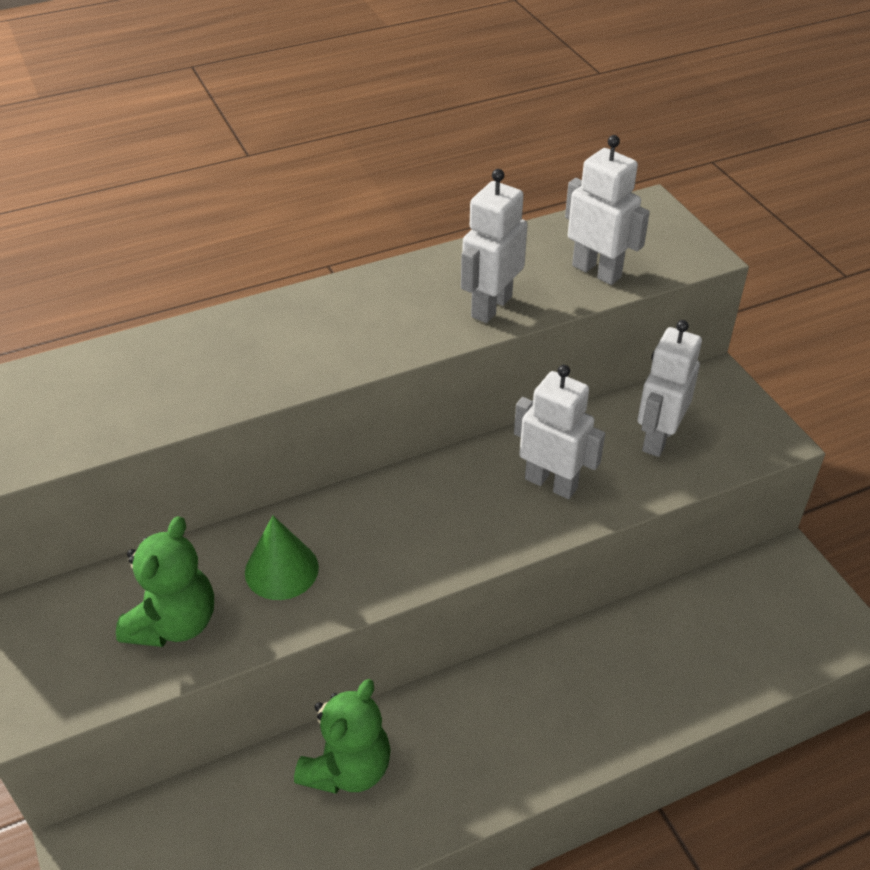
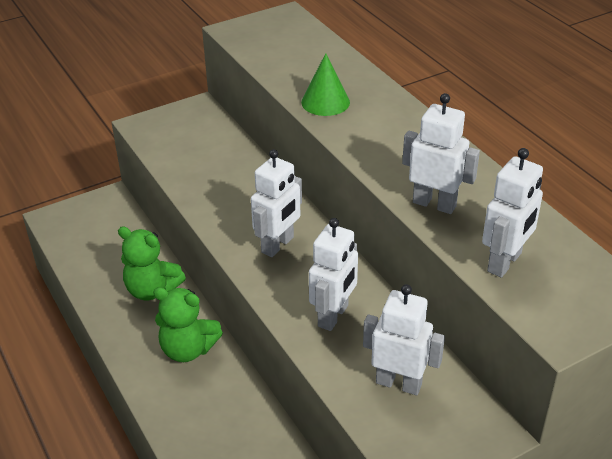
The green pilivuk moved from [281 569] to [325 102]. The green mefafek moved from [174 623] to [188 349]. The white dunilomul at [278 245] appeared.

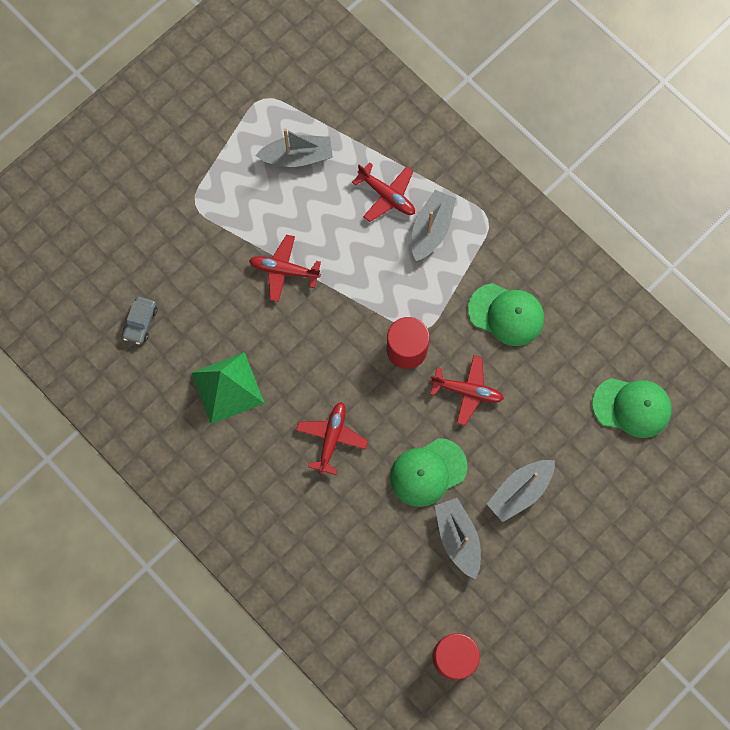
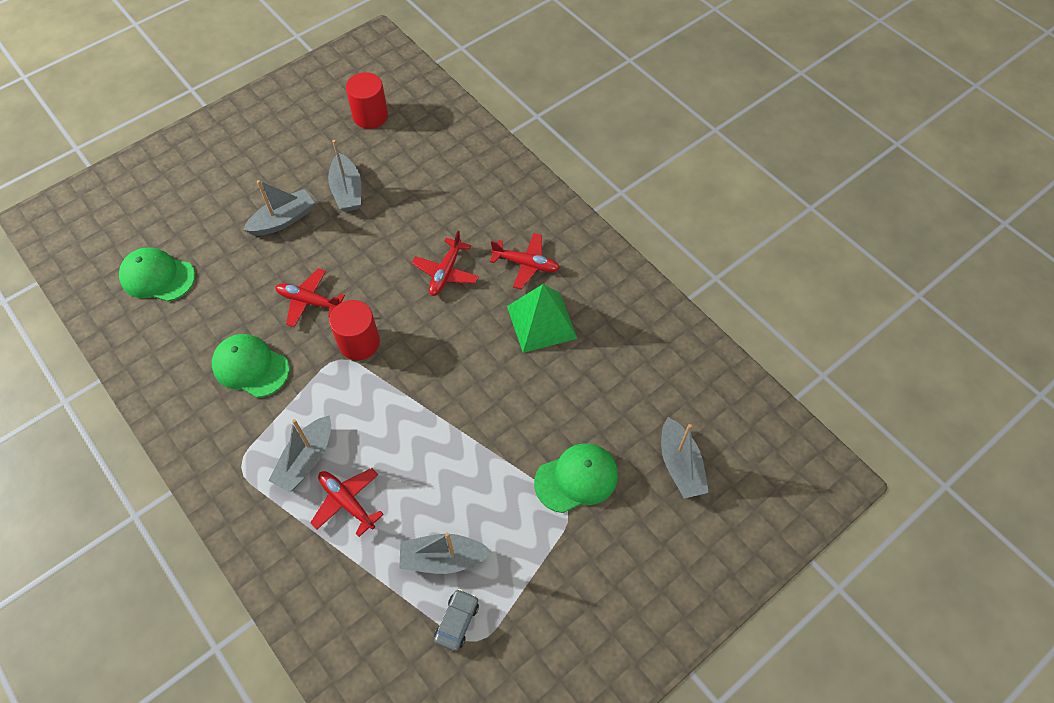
The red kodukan moved from [284 270] to [526 264]. The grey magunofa moved from [140 322] to [457 622]. The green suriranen moved from [428 472] to [576 478]. The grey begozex at [680 465] appeared.

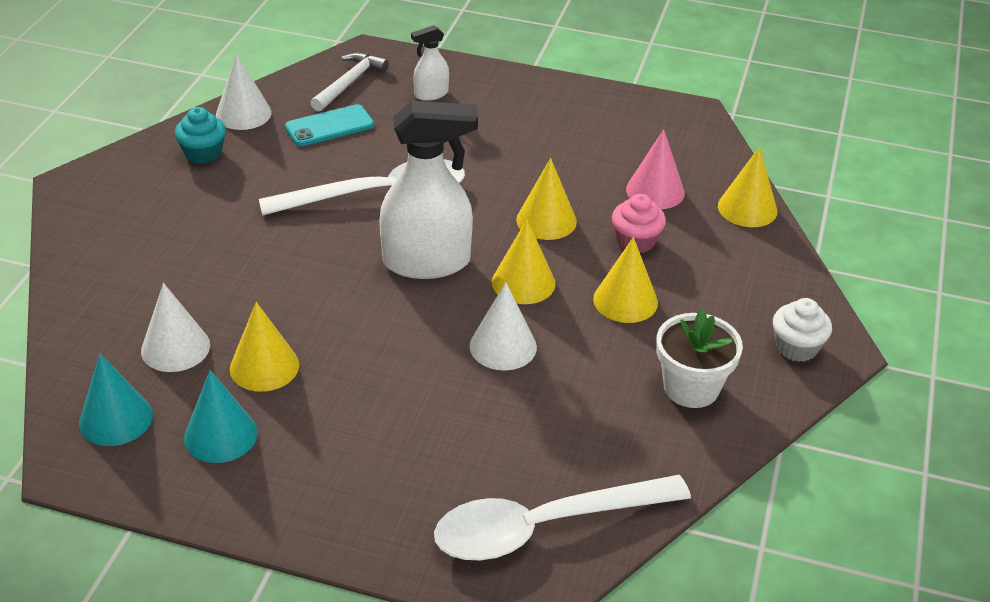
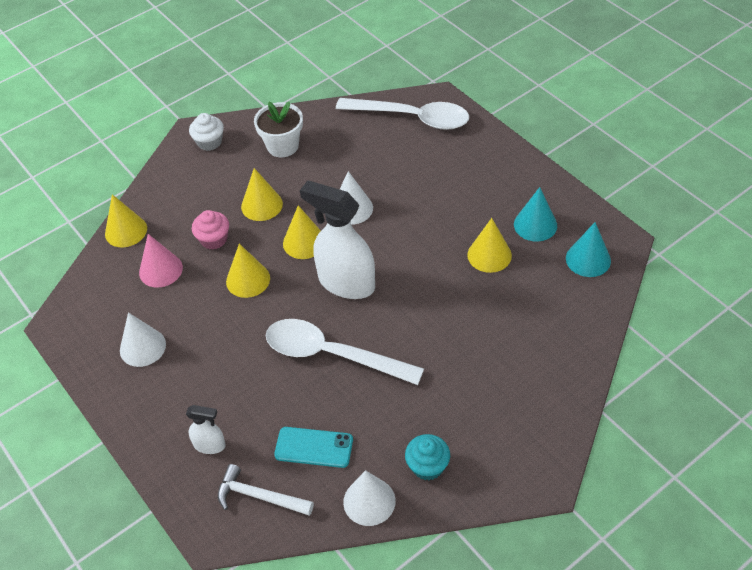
The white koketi at [349 83] turned 45 degrees clockwise. The white pilivuk moved from [175 347] to [142 347].

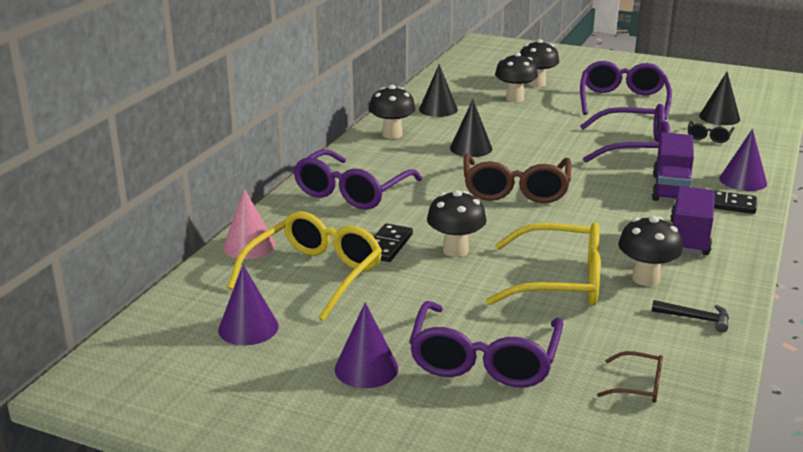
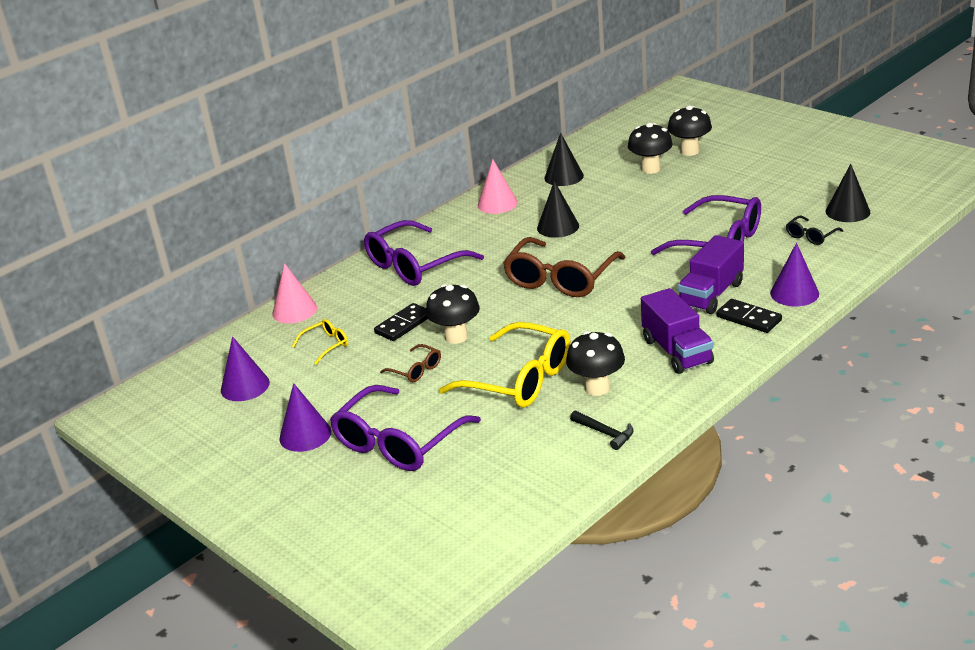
The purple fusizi at [623 101] disappeared. The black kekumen at [392 134] was replaced by the pink pilivuk at [497 203]. The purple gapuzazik at [689 238] turned 120 degrees clockwise. The yellow fusizi at [315 275] changed to 0.46 times the size. The brown fusizi moved from [638 386] to [416 370].

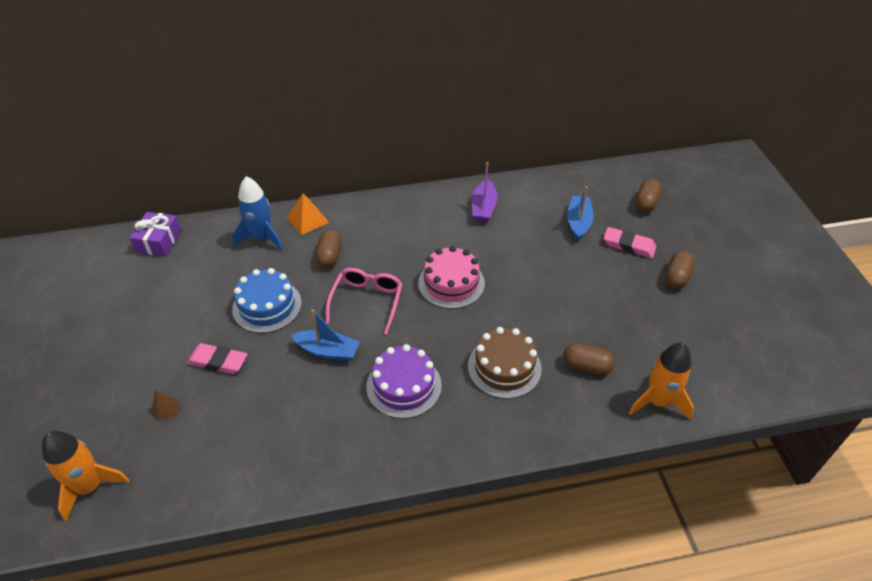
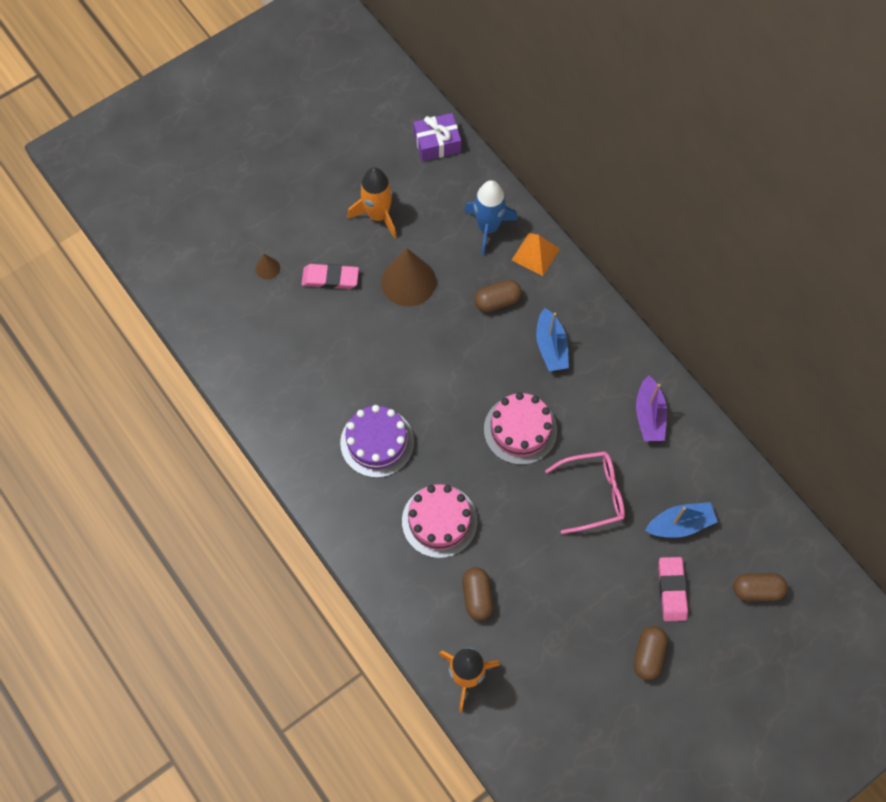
The purple begozex at [483 207] turned 75 degrees counterclockwise. The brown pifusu at [677 277] turned 75 degrees counterclockwise. The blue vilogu at [267 306] was replaced by the brown pilivuk at [408 281]. The pink fusizi moved from [367 301] to [593 494]. The blue begozex moved from [327 351] to [551 346]. The brown vilogu at [504 367] became the pink vilogu at [439 521]. The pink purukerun at [218 361] turned 75 degrees counterclockwise. The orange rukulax moved from [90 486] to [378 215].

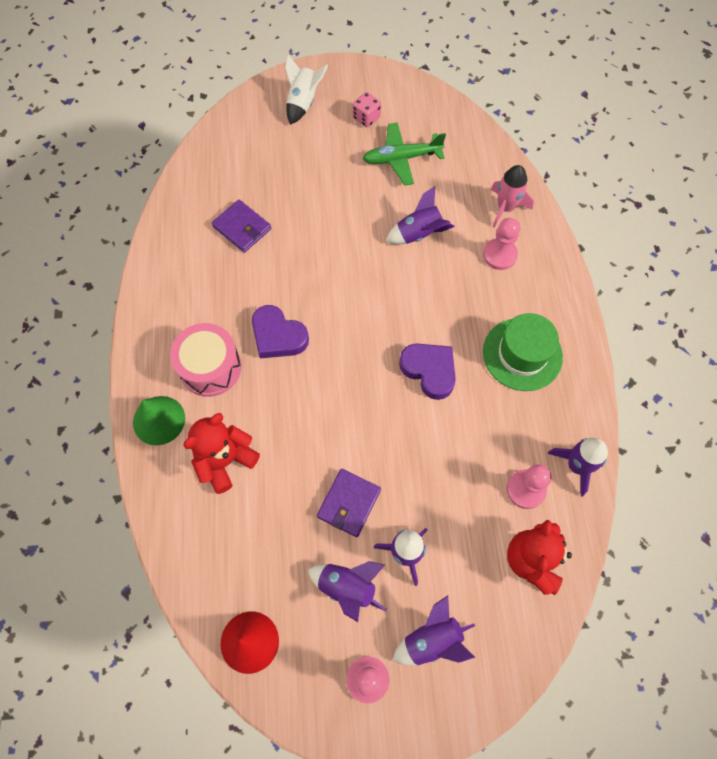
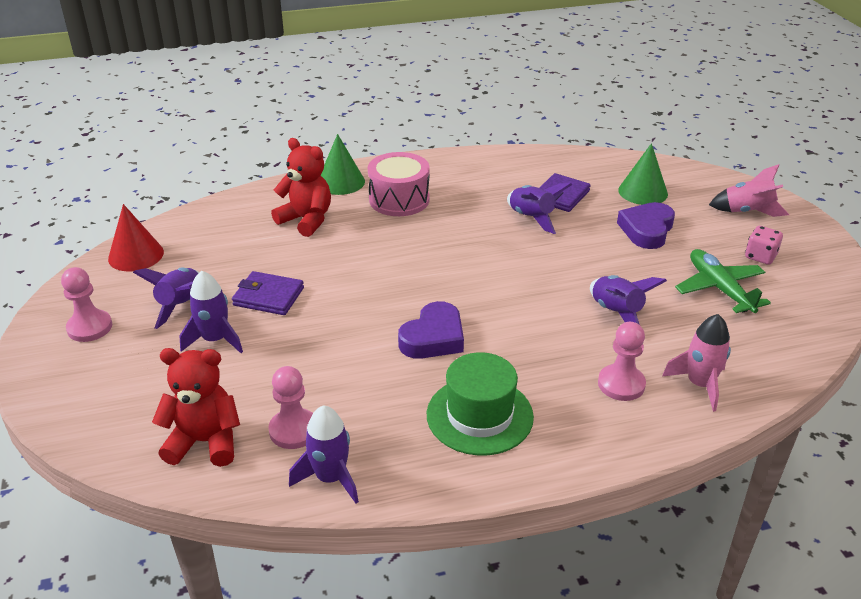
The white rukulax at [303 102] became the pink rukulax at [747 211]. The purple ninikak moved from [278 336] to [646 230]. The purple rukulax moved from [432 639] to [532 218]. The green pilivuk at [643 192] appeared.

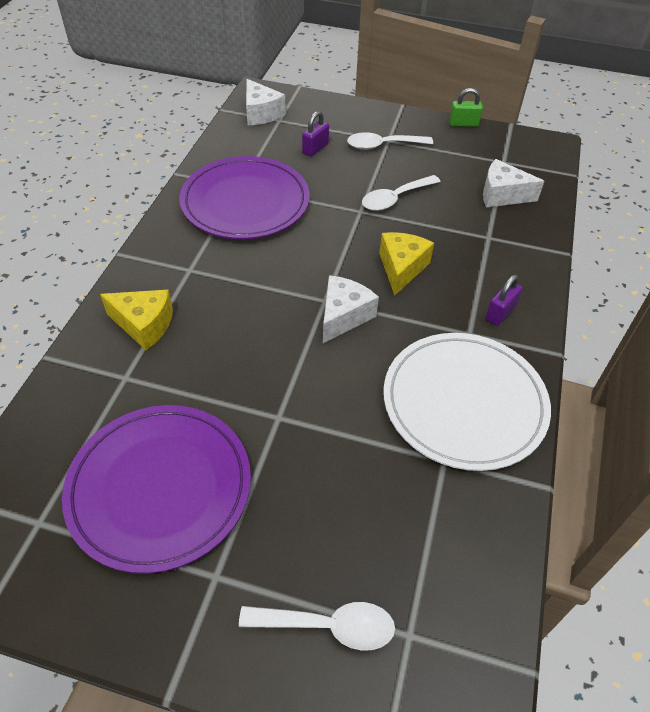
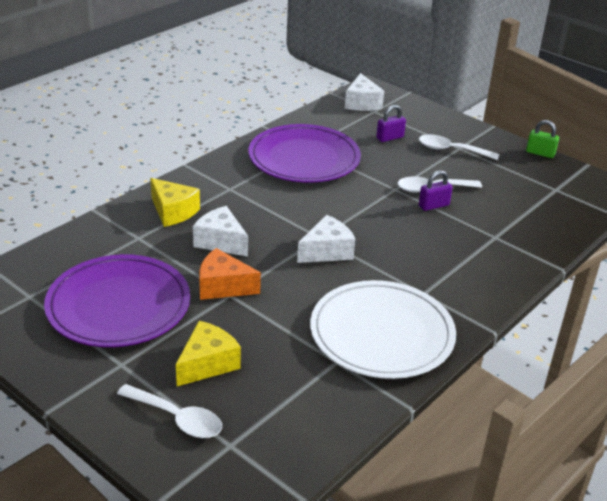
The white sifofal moved from [502 195] to [220 242]. The yellow sifofal moved from [401 268] to [207 364]. The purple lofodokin moved from [500 313] to [433 205]. The orange sifofal at [223 286] appeared.

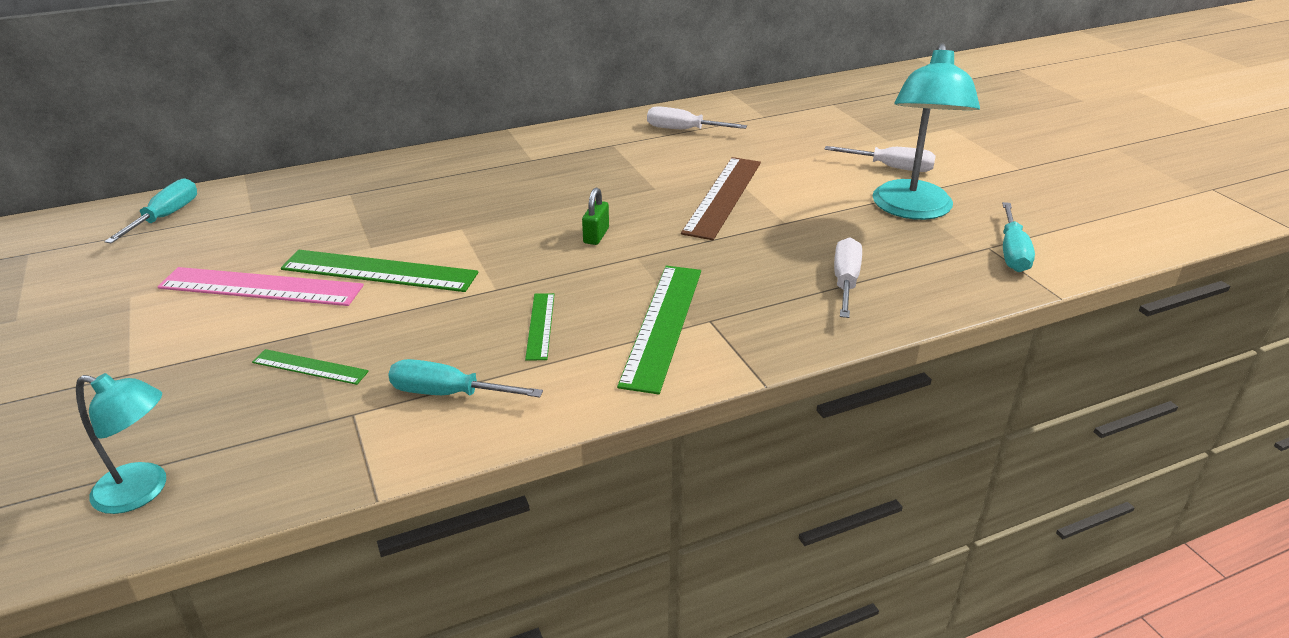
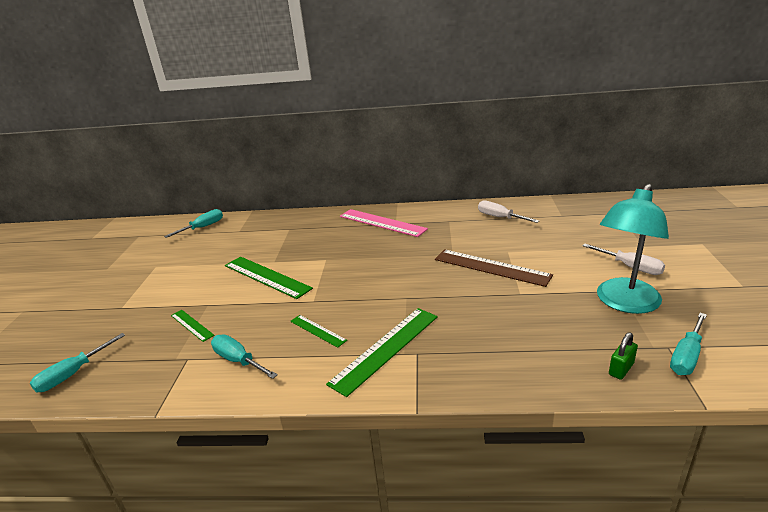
The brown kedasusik at [723 196] turned 75 degrees clockwise. The green lofodokin moved from [596 236] to [621 369]. The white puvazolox at [845 282] disappeared. The pink kedasusik moved from [261 287] to [382 223]. The green kedasusik at [540 326] turned 75 degrees counterclockwise. The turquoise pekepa at [143 491] was replaced by the turquoise puvazolox at [73 374].

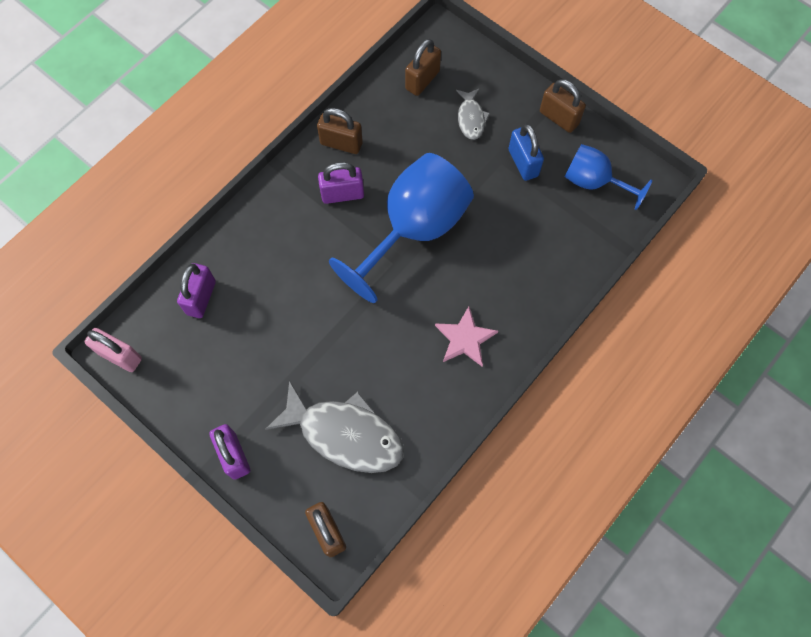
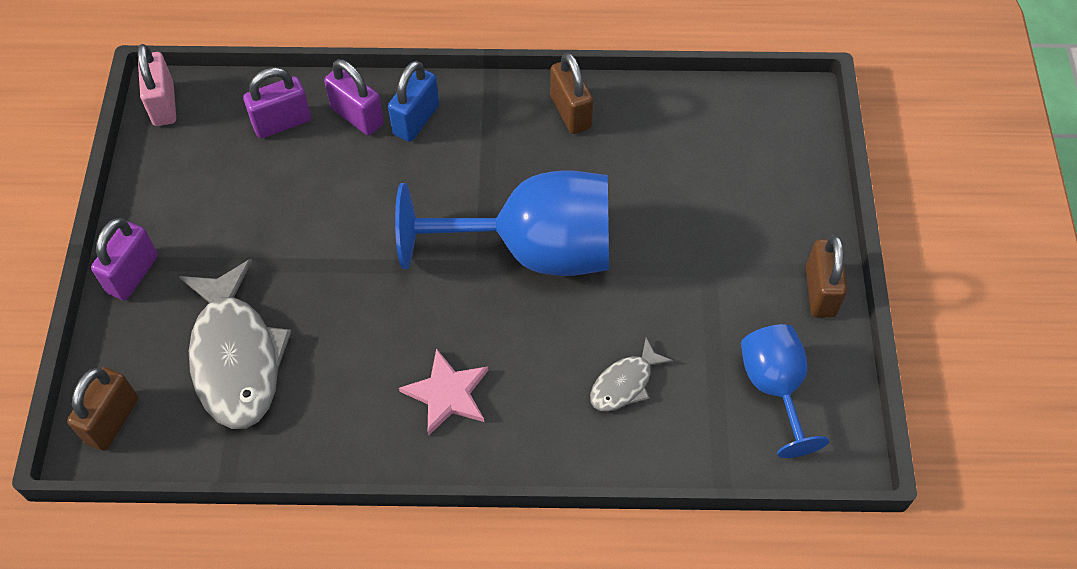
The brown lofodokin at [422 80] disappeared. The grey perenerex moved from [471 118] to [625 383]. The blue lofodokin moved from [523 163] to [416 120]. The purple lofodokin moved from [342 194] to [357 116].

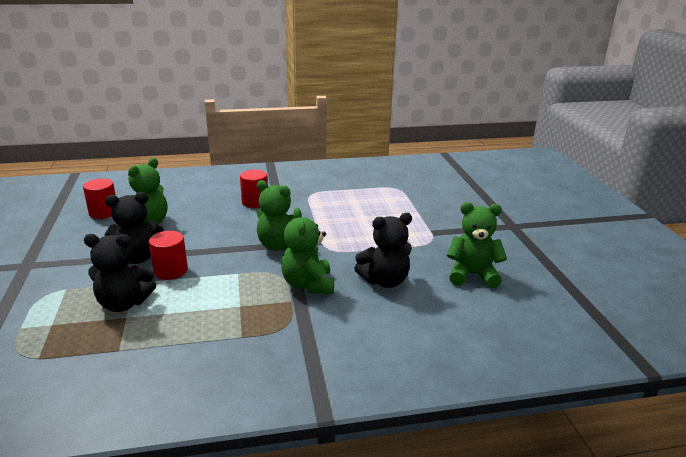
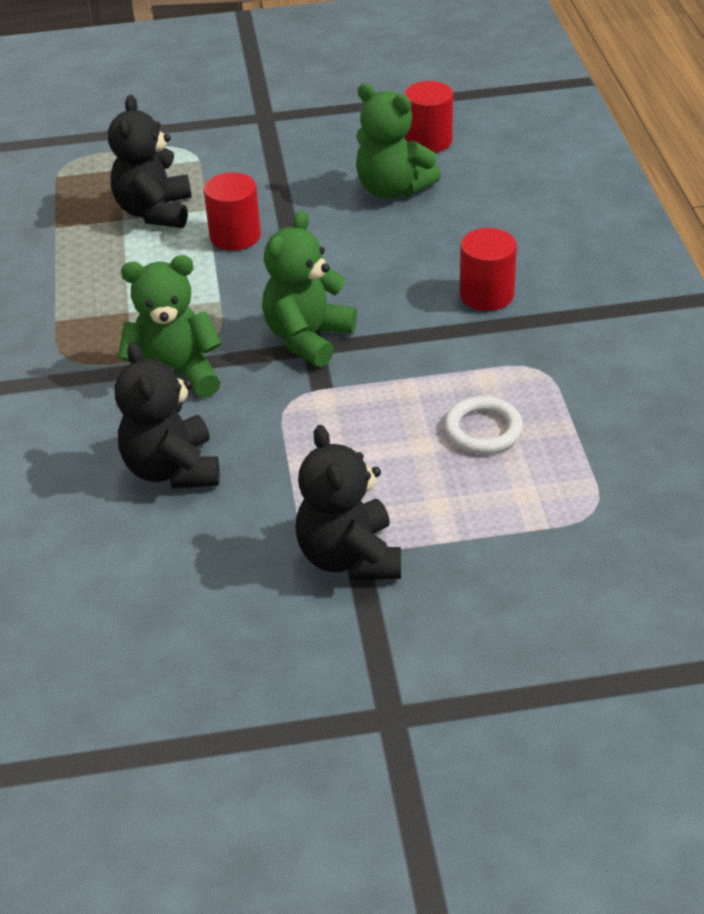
The black mefafek moved from [138 258] to [349 557]. The green mefafek at [472 275] disappeared. The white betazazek at [483 430] appeared.

